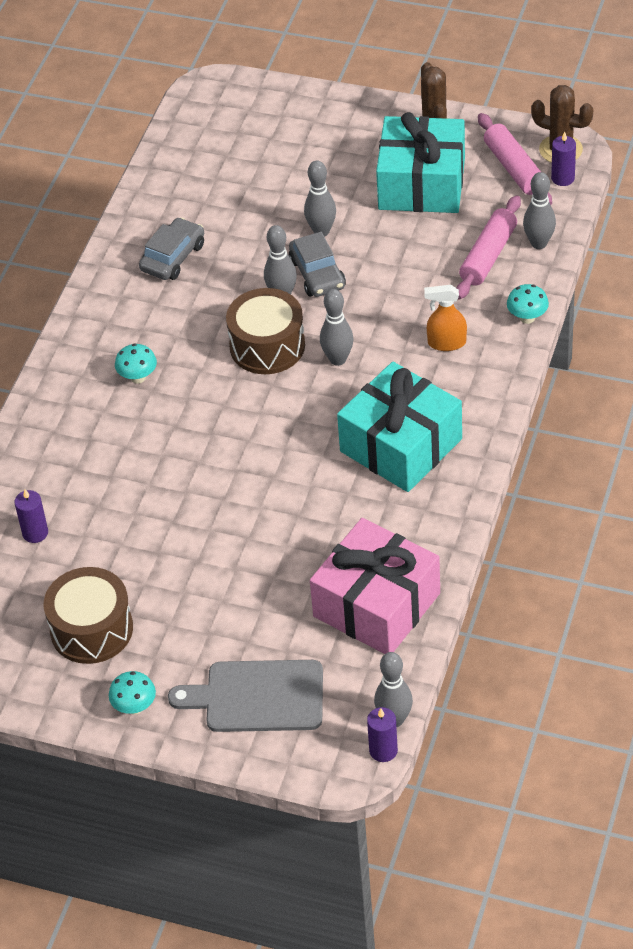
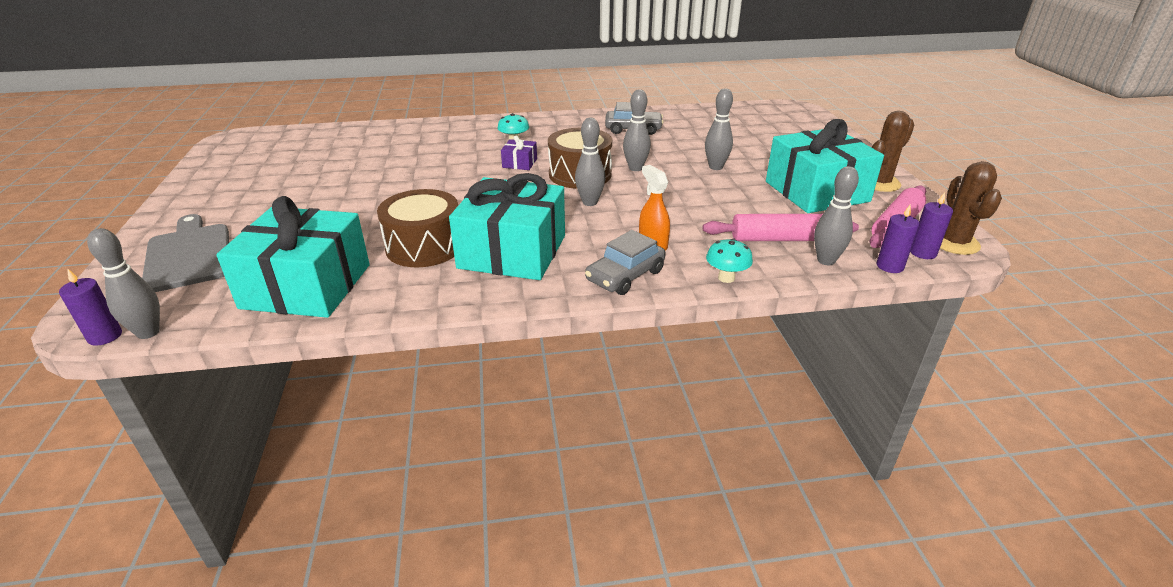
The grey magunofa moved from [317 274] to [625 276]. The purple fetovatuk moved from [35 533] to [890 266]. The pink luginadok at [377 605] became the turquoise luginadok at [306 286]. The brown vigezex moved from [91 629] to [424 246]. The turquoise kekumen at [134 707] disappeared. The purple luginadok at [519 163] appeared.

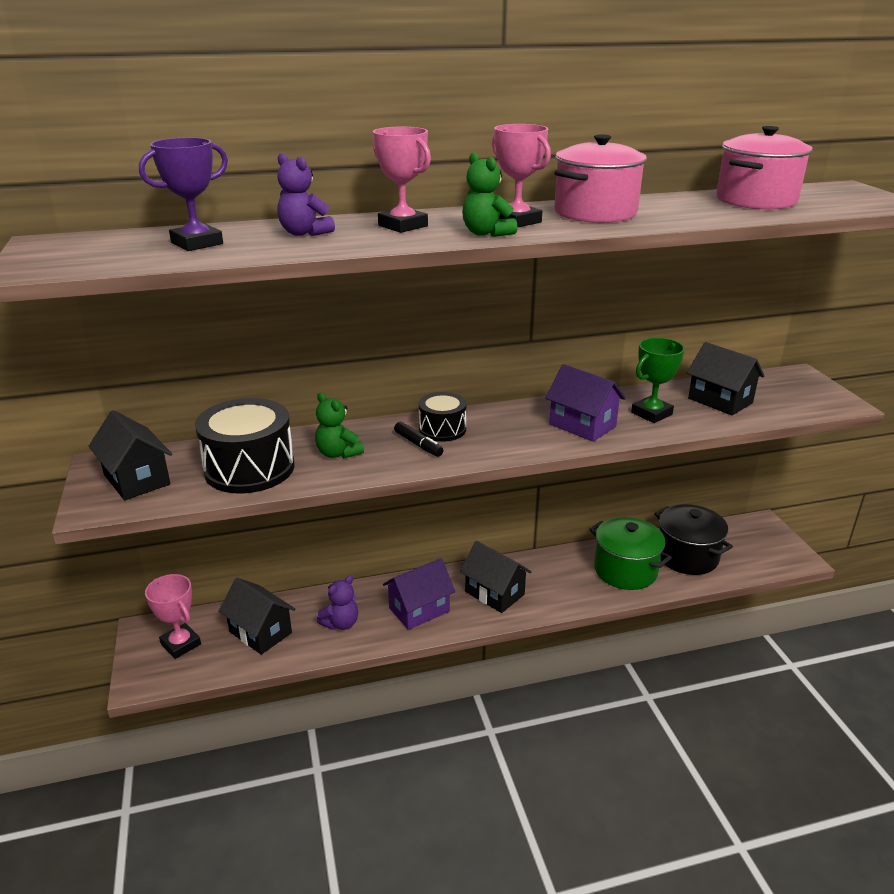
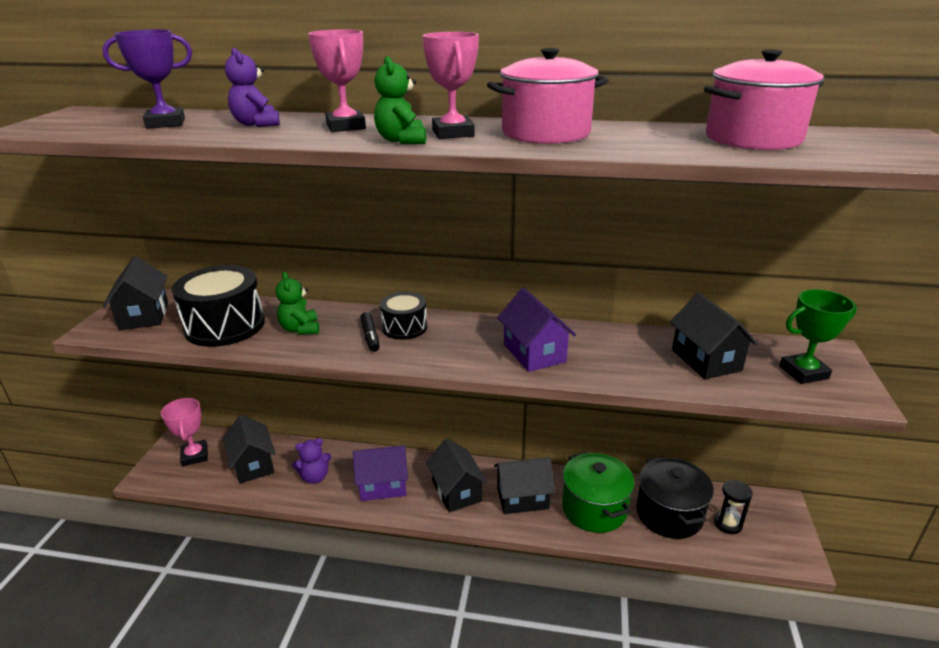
The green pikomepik moved from [651 413] to [803 372]. The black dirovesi at [522 498] appeared. The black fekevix at [728 524] appeared.

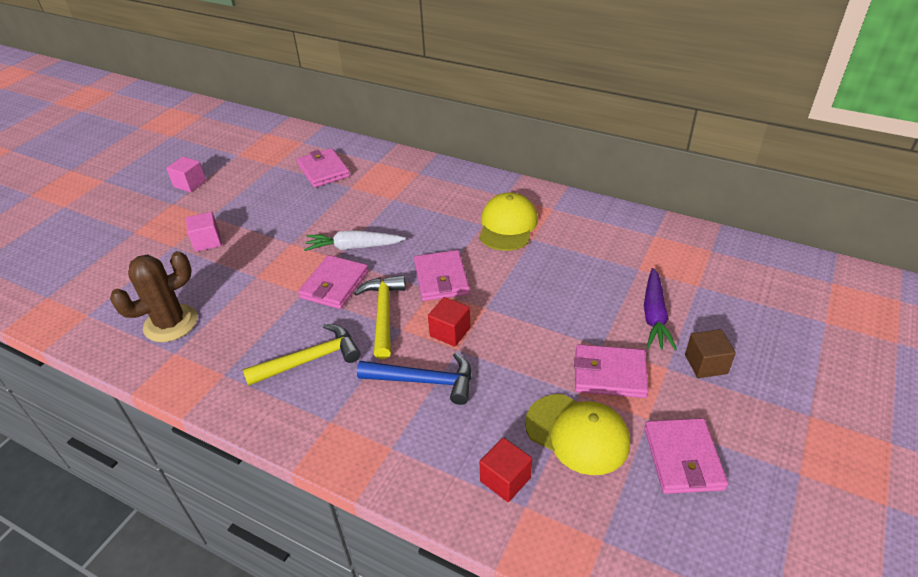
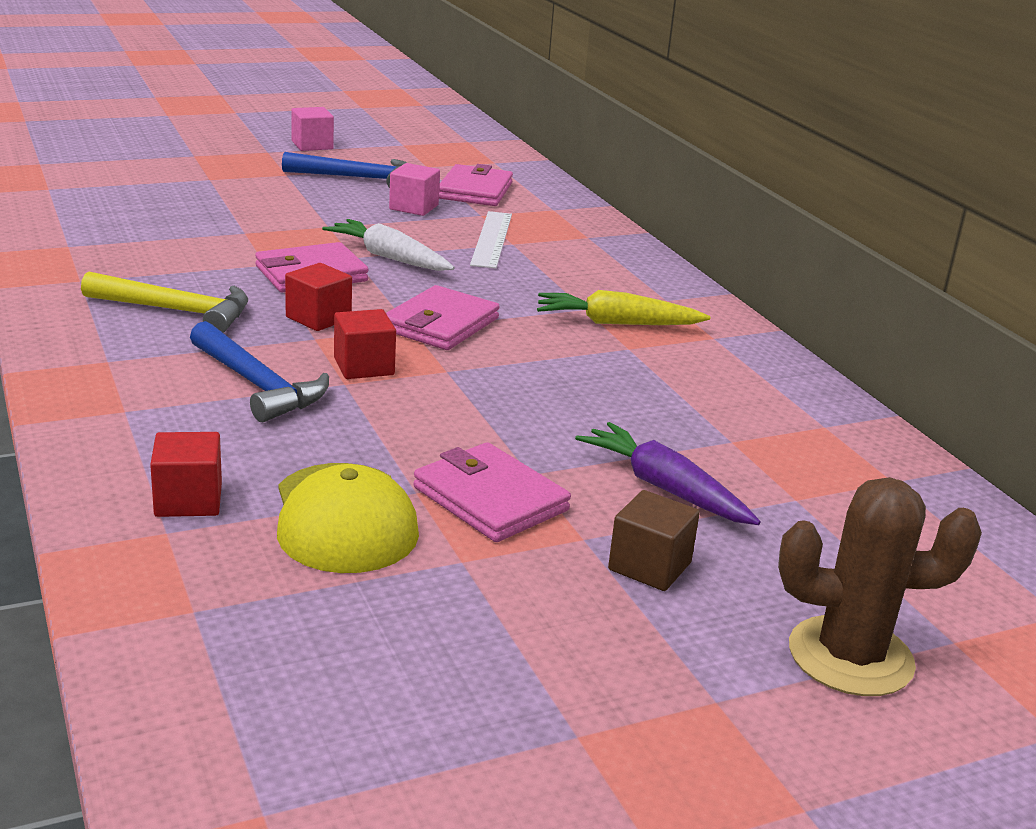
The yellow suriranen at [507 225] was replaced by the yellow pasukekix at [617 323]. The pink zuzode moved from [207 241] to [413 207]. The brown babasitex moved from [171 323] to [850 656]. The purple pasukekix at [654 315] turned 90 degrees clockwise. The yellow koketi at [383 314] was replaced by the red zuzode at [318 318]. The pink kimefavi at [683 458] disappeared. The blue koketi at [356 178] appeared. The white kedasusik at [492 239] appeared.

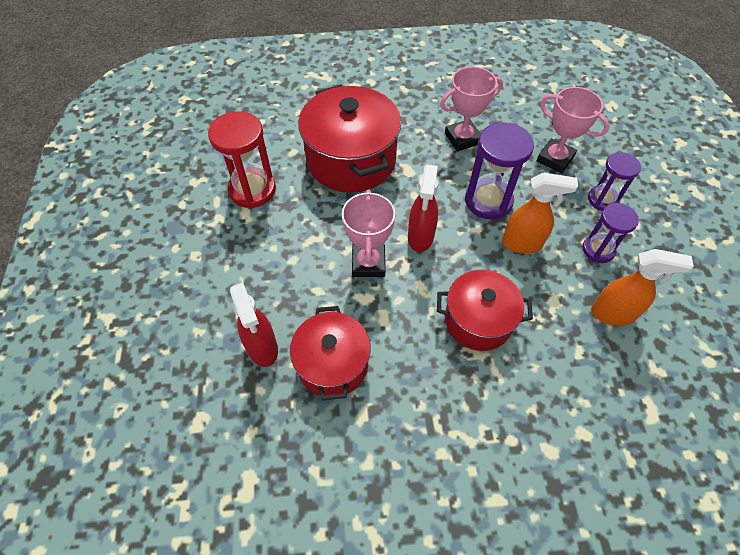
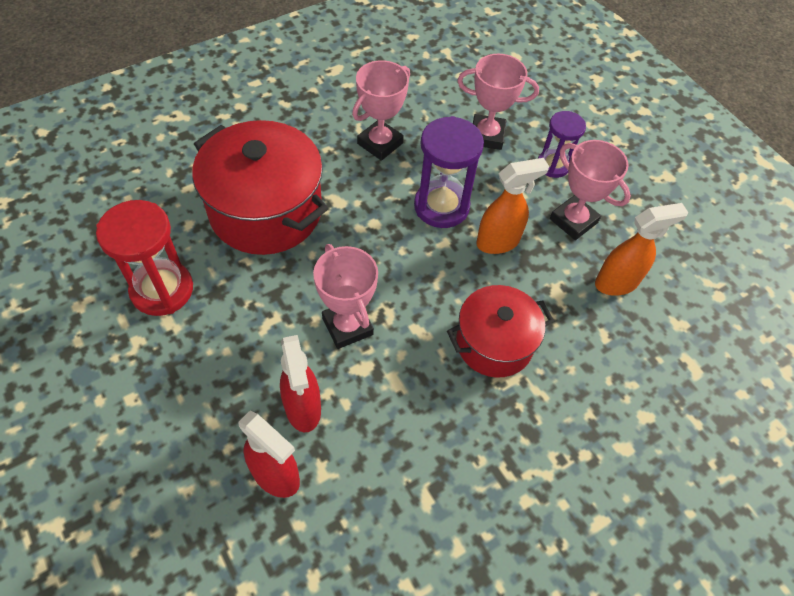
The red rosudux moved from [420 237] to [303 409]. The purple fekevix at [598 250] was replaced by the pink pikomepik at [573 221]. The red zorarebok at [332 364] disappeared.

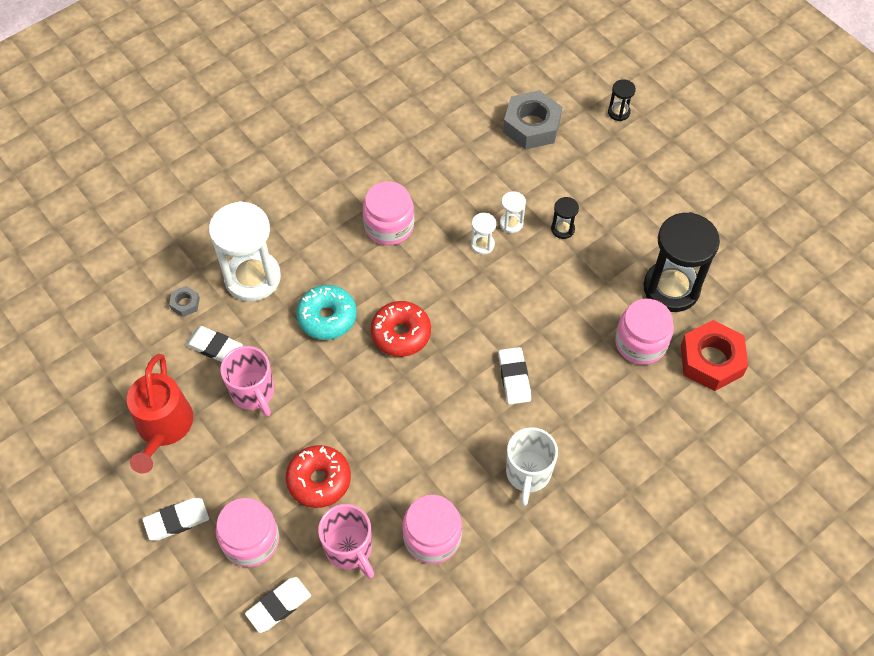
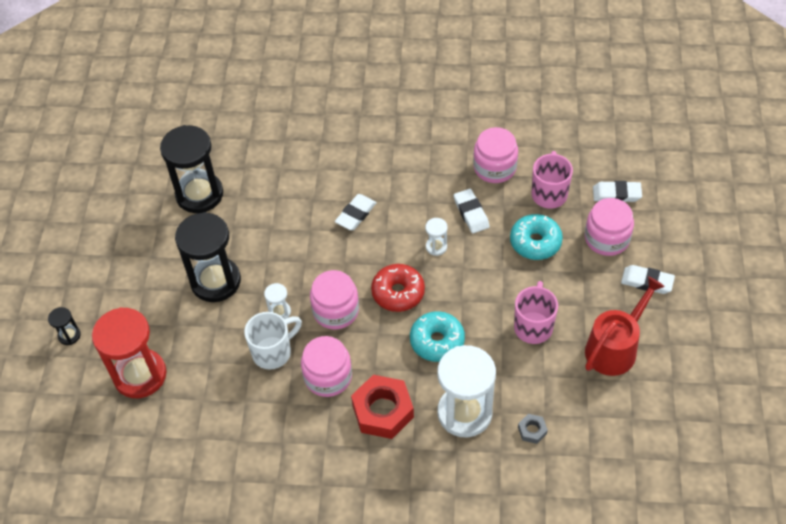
The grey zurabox at [531 126] was replaced by the red fekevix at [140 375]. The white fekevix moved from [511 223] to [436 247]. The black fekevix at [562 229] changed to 2.31 times the size. The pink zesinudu moved from [640 343] to [336 311]. The red zurabox moved from [711 360] to [383 411]. The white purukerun moved from [214 347] to [471 213]. The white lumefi moved from [528 474] to [273 352]. The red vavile at [319 480] became the turquoise vavile at [535 242].

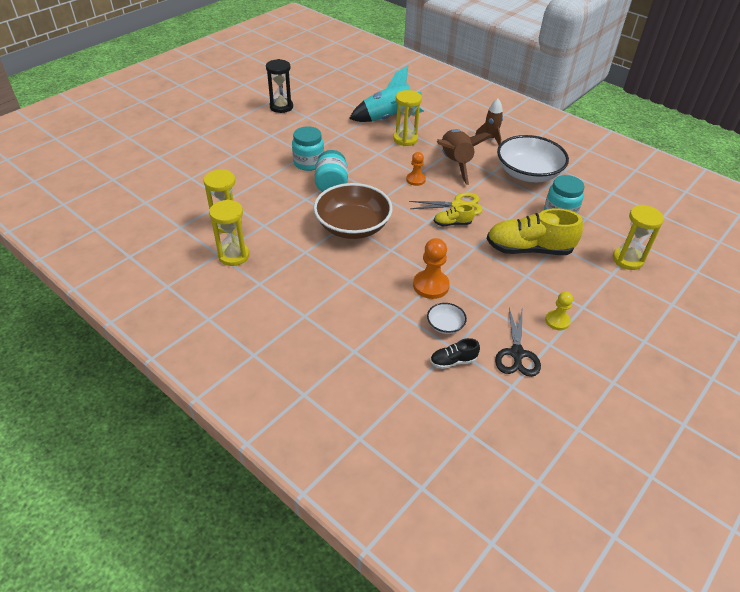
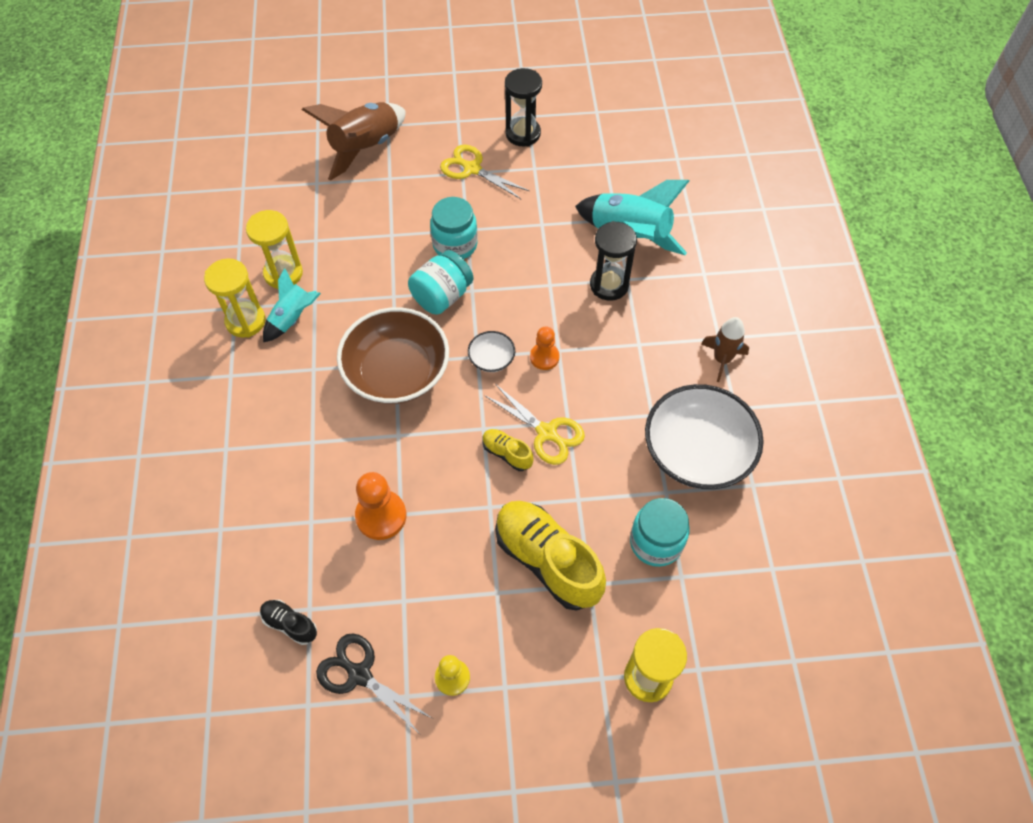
The yellow fekevix at [405 139] became the black fekevix at [609 285]. The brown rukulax moved from [455 163] to [365 148]. The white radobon moved from [445 325] to [491 359]. The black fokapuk at [517 353] turned 75 degrees clockwise. The yellow fokapuk at [472 169] appeared. The turquoise rukulax at [293 318] appeared.

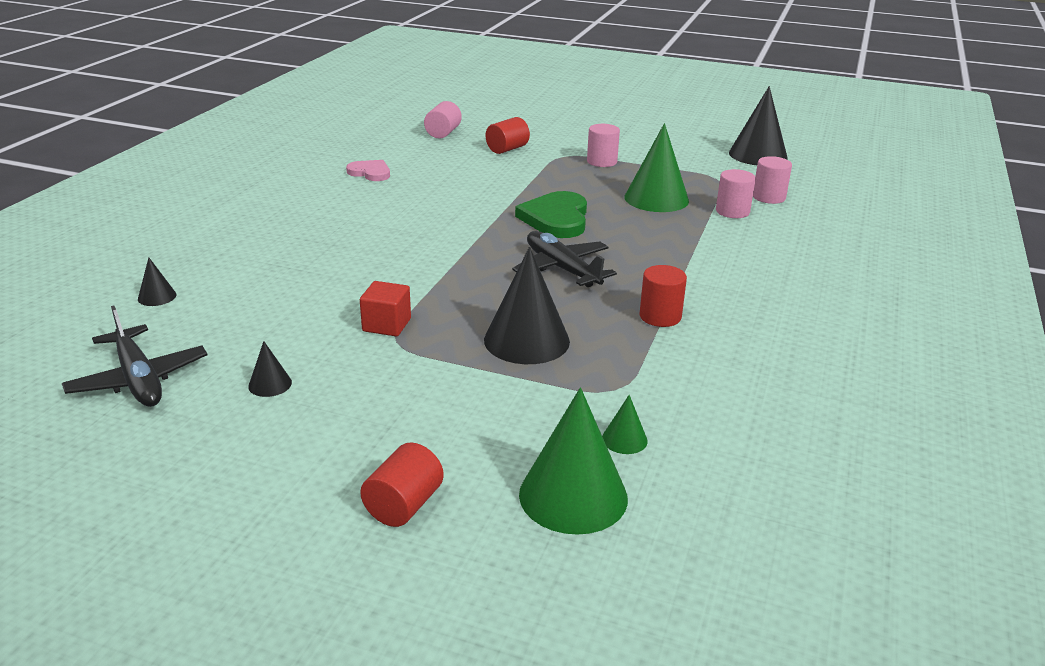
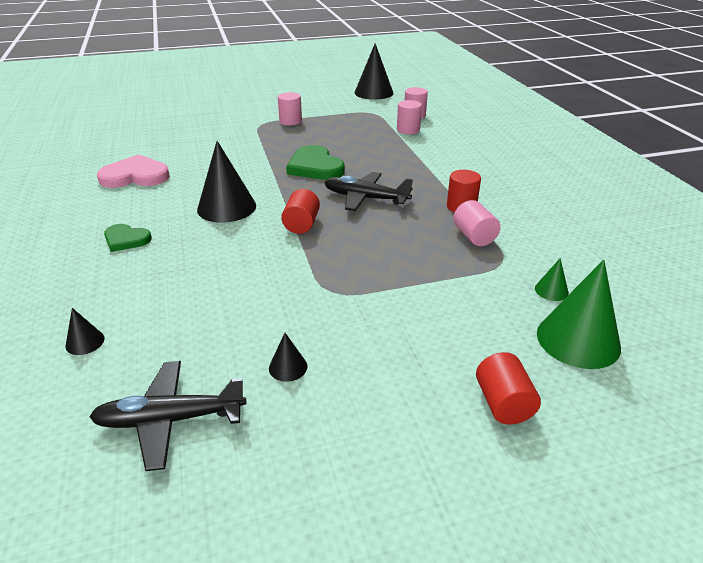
The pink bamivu moved from [443 133] to [474 236]. The red bamivu moved from [507 149] to [301 224]. The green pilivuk at [656 198] disappeared. The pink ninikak at [370 173] changed to 1.66 times the size. The black pilivuk moved from [526 340] to [226 207]. The red zuzode at [386 325] disappeared. The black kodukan at [138 379] turned 150 degrees clockwise. The green ninikak at [126 239] appeared.

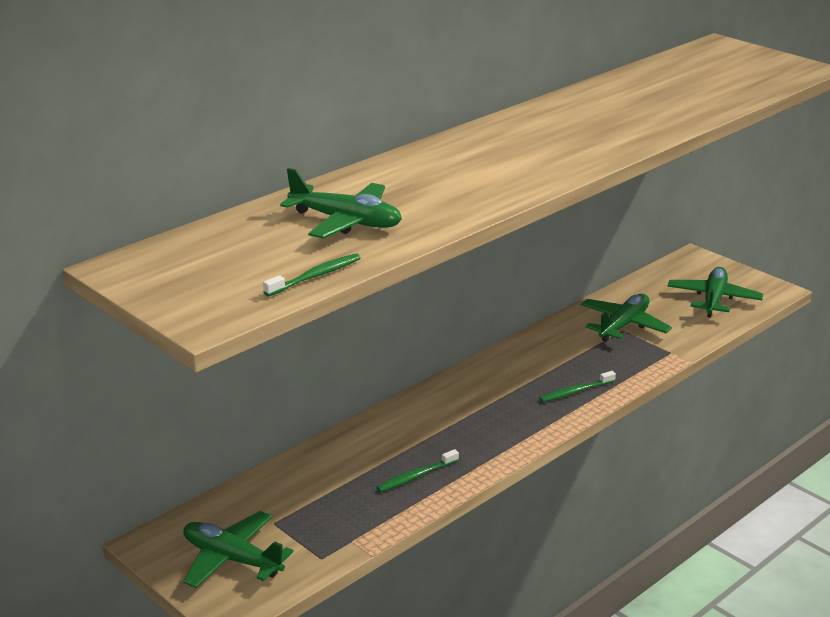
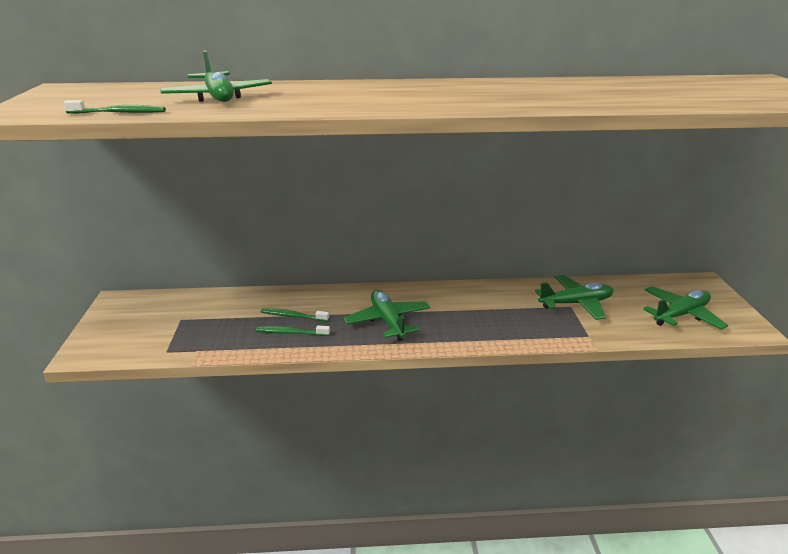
The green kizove moved from [575 392] to [293 316]. The green kodukan moved from [232 559] to [388 321].

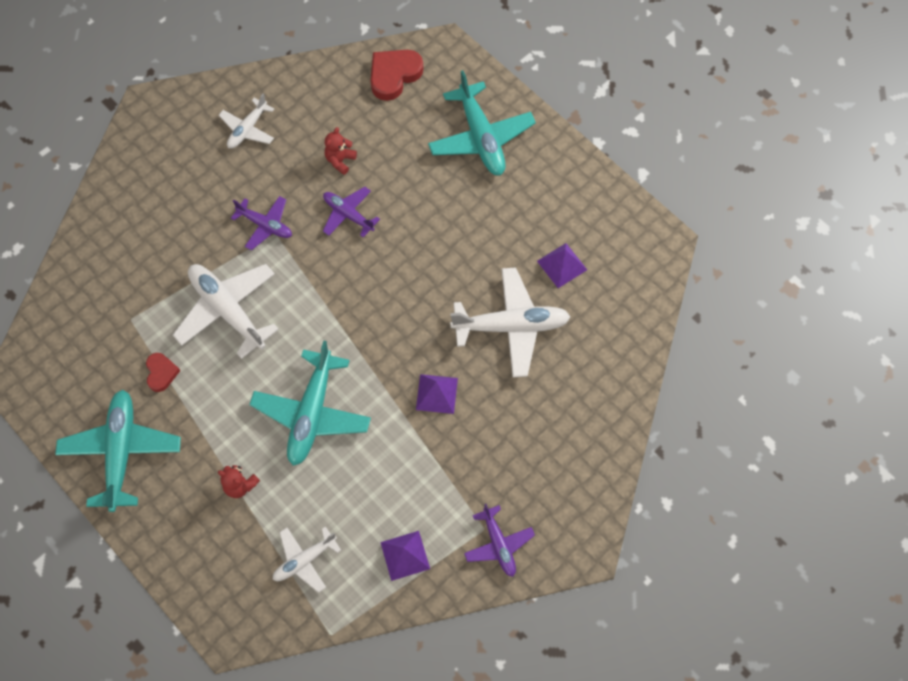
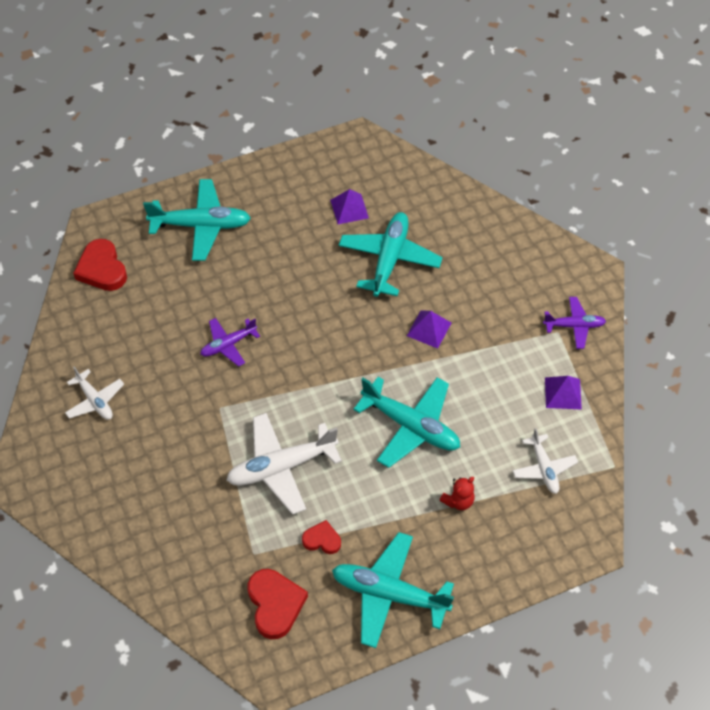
The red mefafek at [340 160] disappeared. The purple kodukan at [265 225] disappeared. The white kodukan at [511 326] became the turquoise kodukan at [389 259]. The red ninikak at [275 604] appeared.

